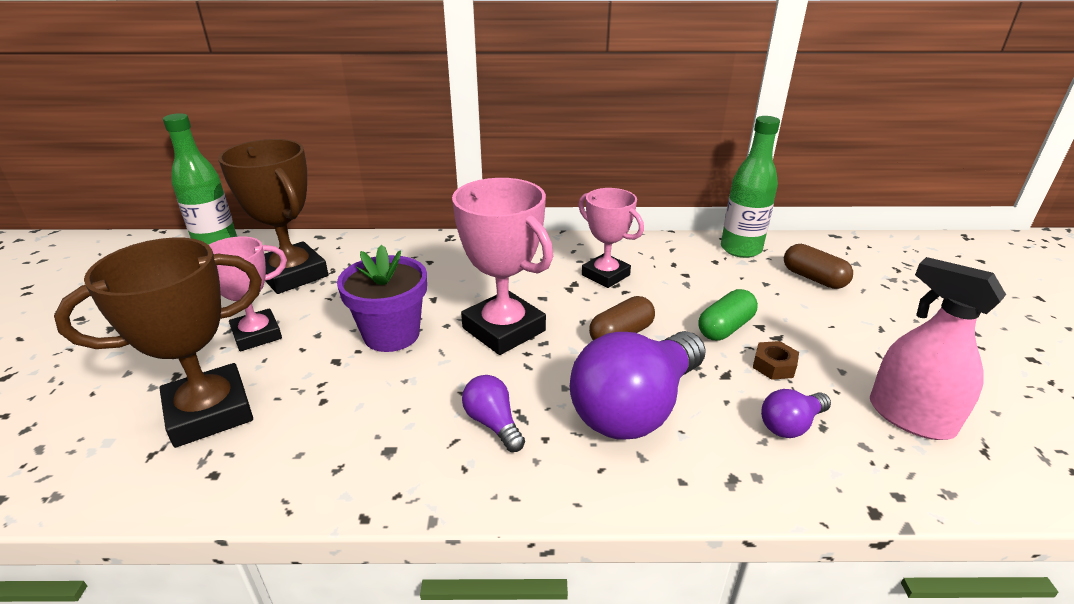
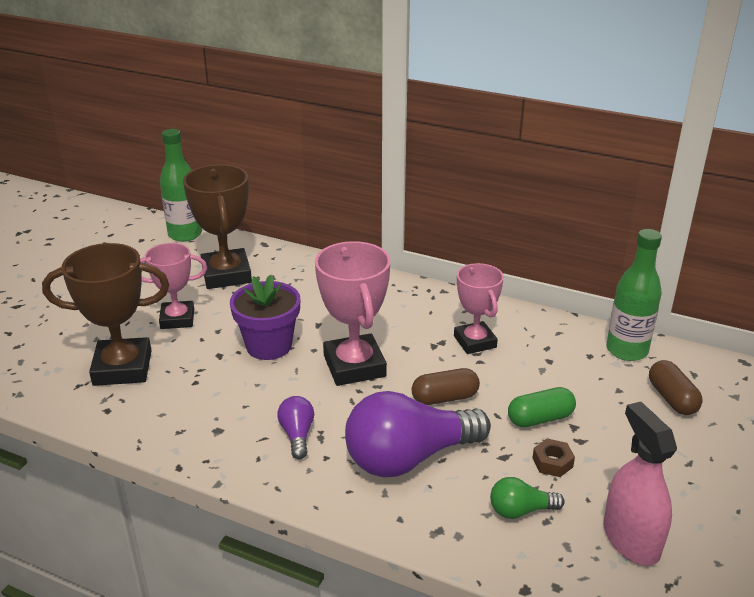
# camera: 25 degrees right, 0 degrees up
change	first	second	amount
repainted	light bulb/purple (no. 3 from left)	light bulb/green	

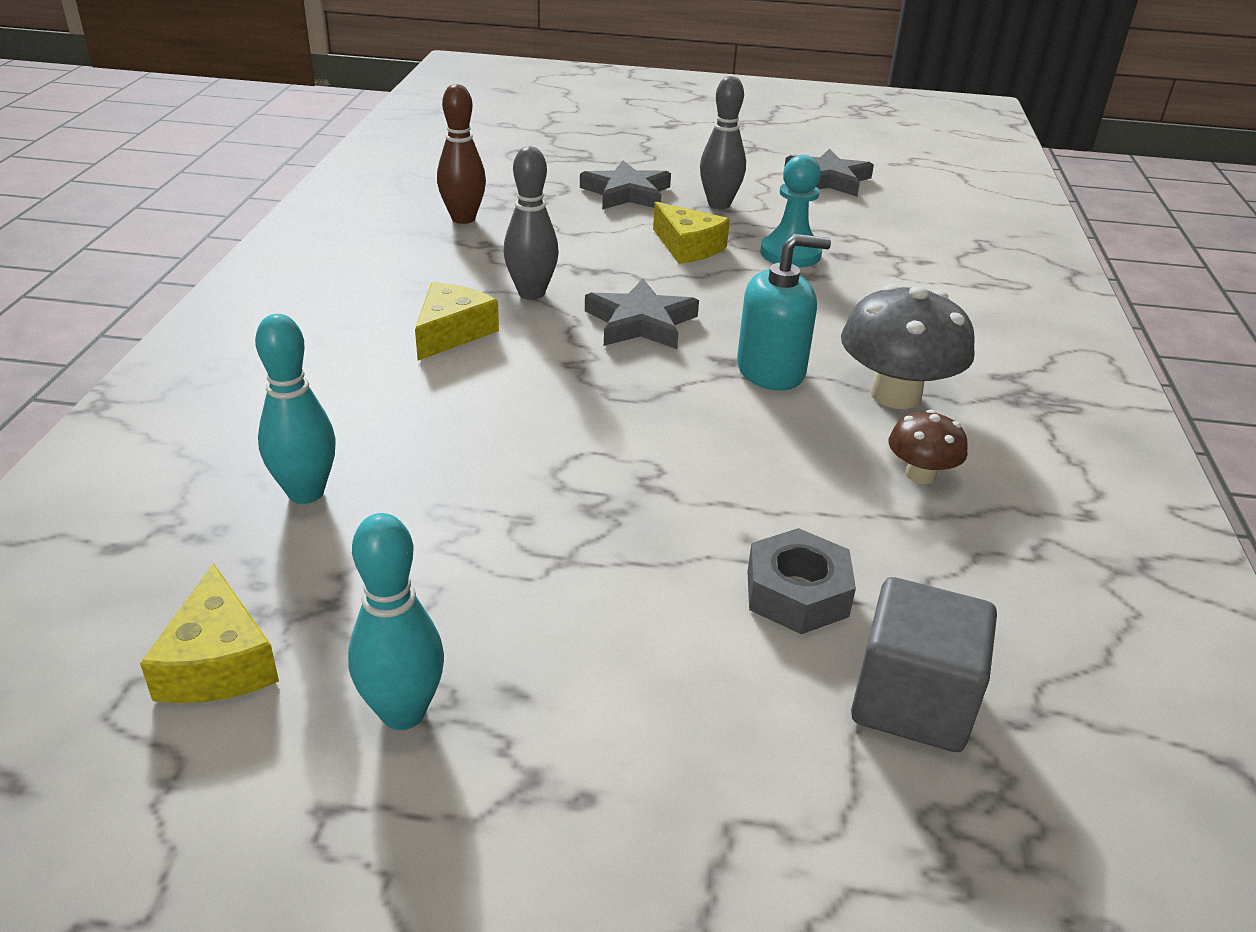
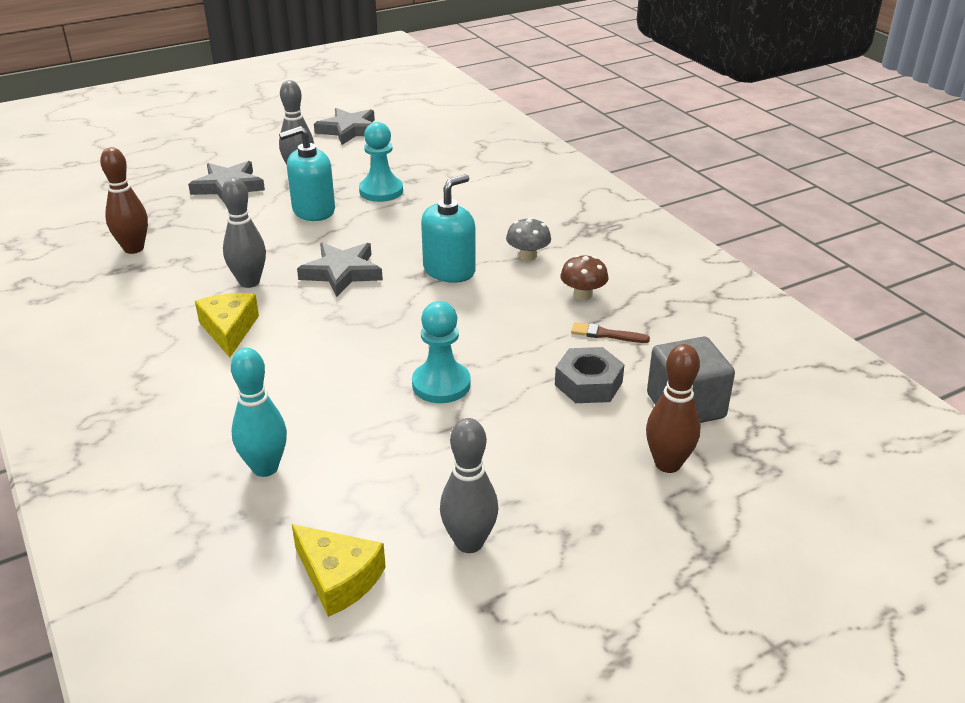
# camera: 35 degrees left, 0 degrees up
change	first	second	amount
new		pawn/turquoise (no. 2 from left)	
new		brush/brown	
new		bowling pin/brown (no. 2 from left)	
swapped	cheese/yellow (no. 3 from left)	soap dispenser/turquoise (no. 1 from left)	
repainted	bowling pin/turquoise (no. 2 from left)	bowling pin/grey (no. 3 from left)	
scaled	mushroom/grey		x0.54

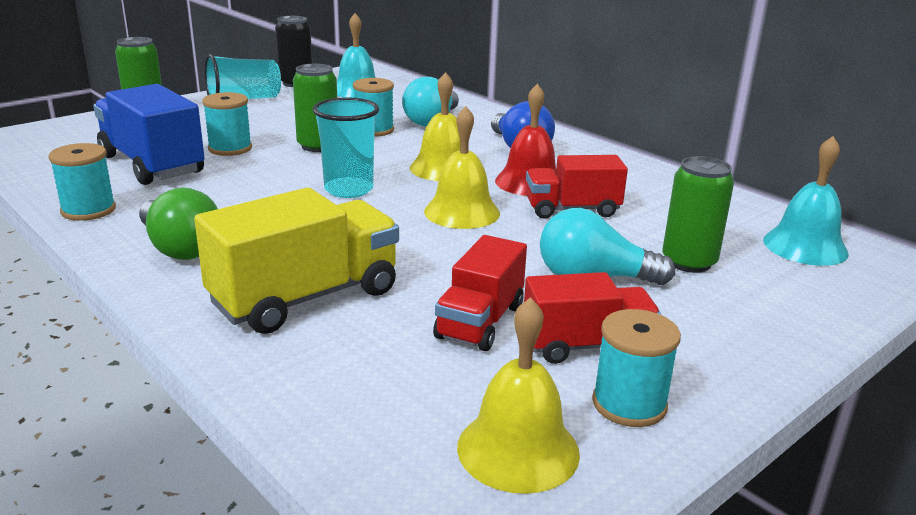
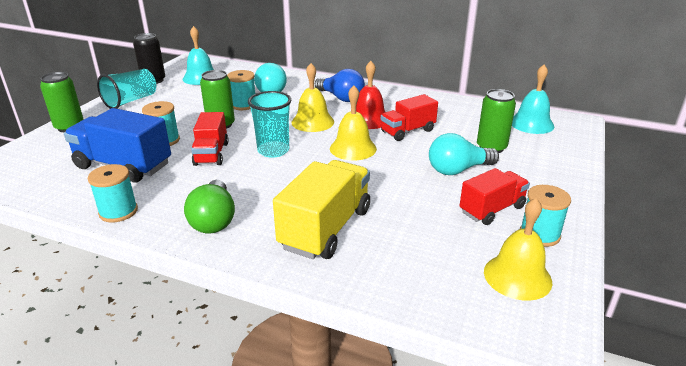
# camera: 25 degrees left, 5 degrees up
change	first	second	amount
shifted	truck/red (no. 1 from left)		
rotated	light bulb/green		60 degrees clockwise

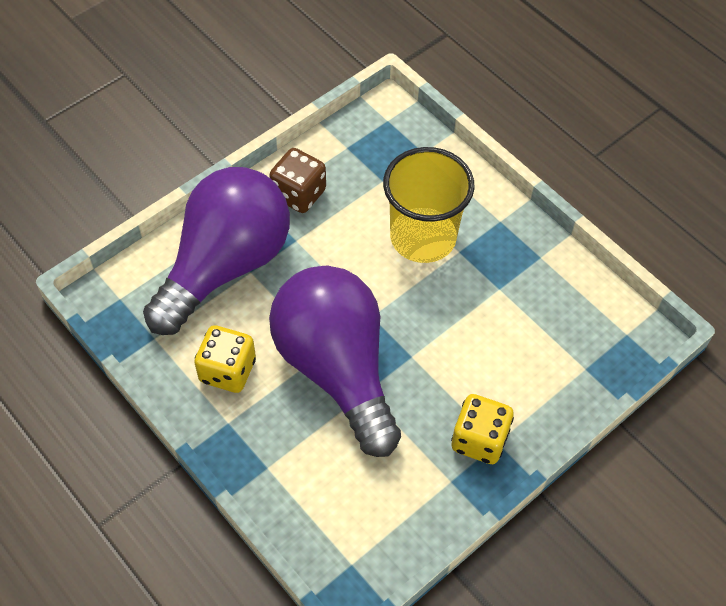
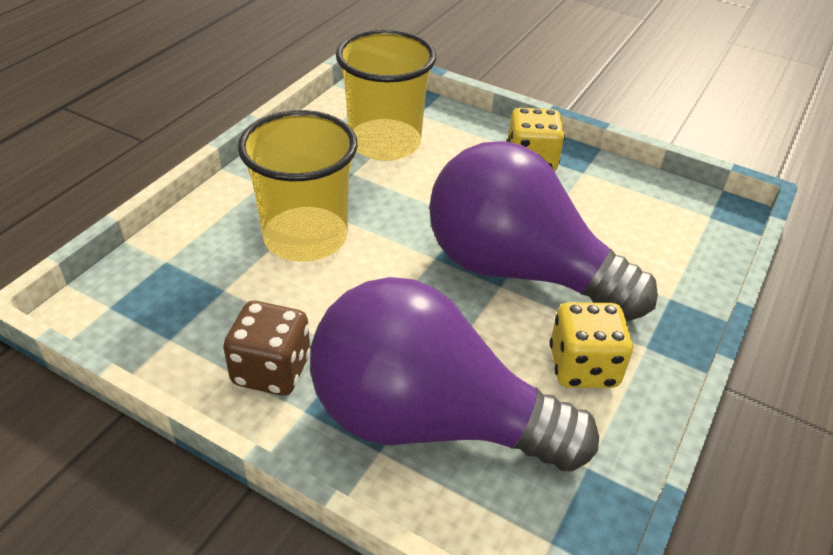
# camera: 110 degrees left, 15 degrees down
change	first	second	amount
new		cup/yellow (no. 2 from left)	
rotated	light bulb/purple (no. 2 from left)		75 degrees clockwise

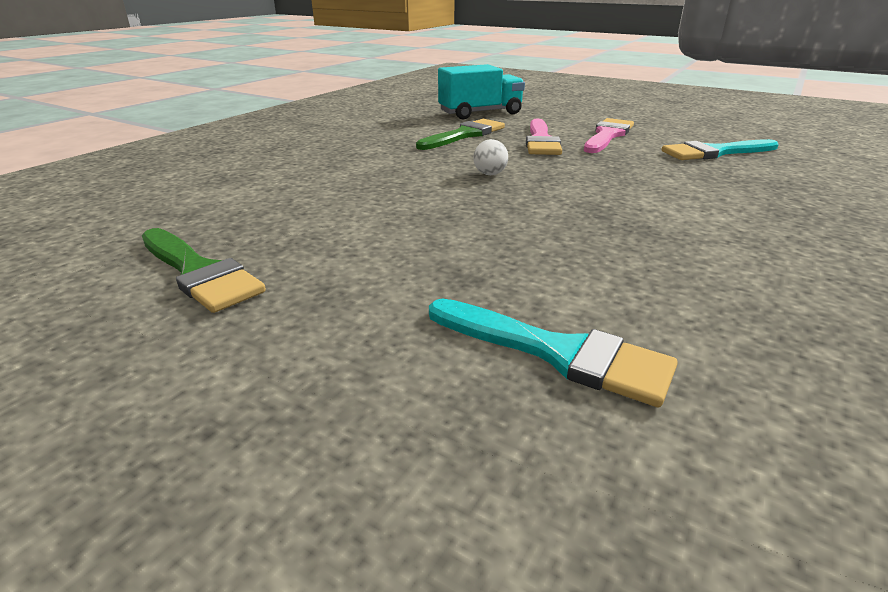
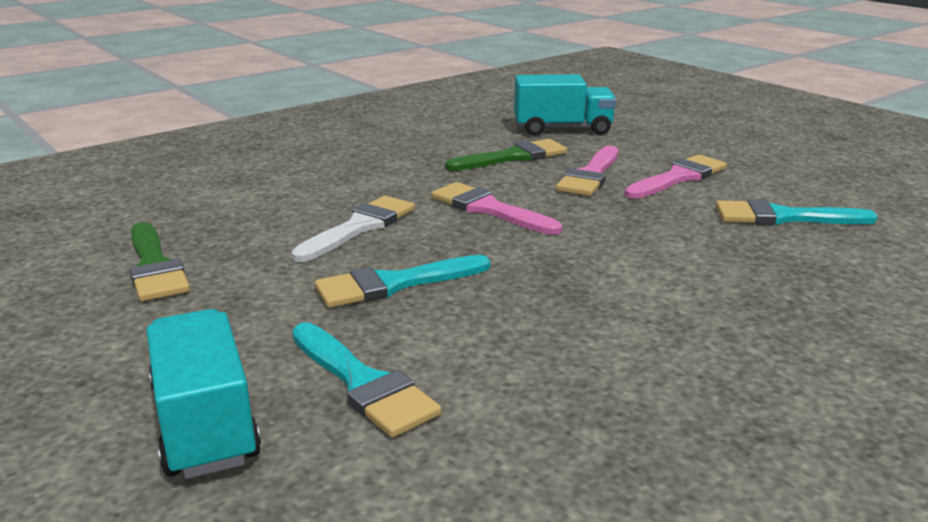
# camera: 20 degrees right, 5 degrees down
change	first	second	amount
new		truck/turquoise (no. 1 from left)	
new		brush/white	
new		brush/turquoise (no. 2 from left)	
swapped	ball/white	brush/pink (no. 1 from left)	

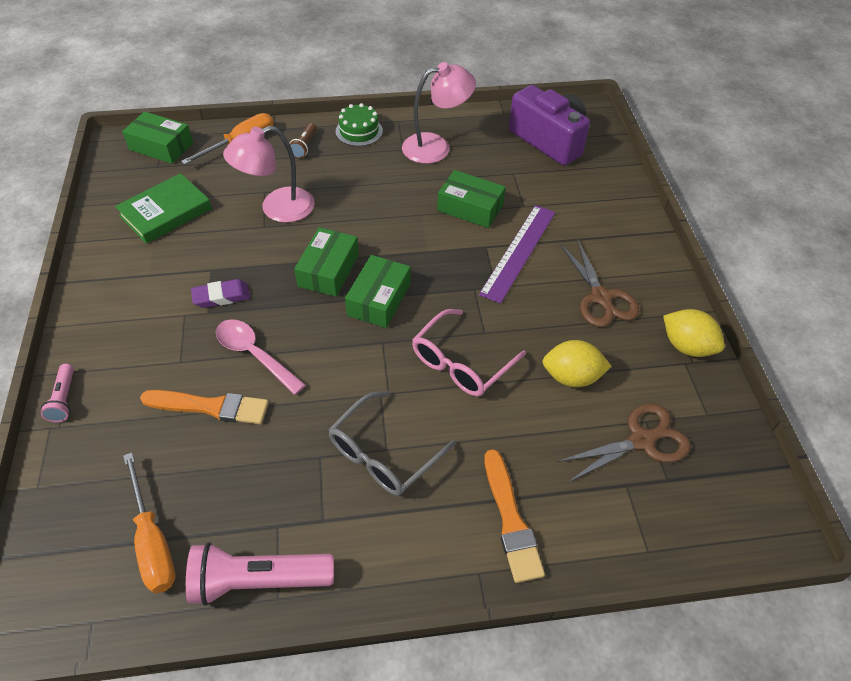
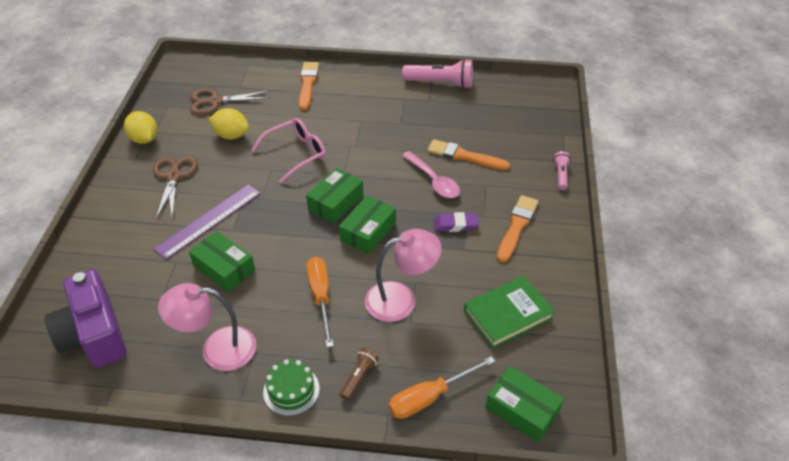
# camera: 165 degrees left, 5 degrees down
change	first	second	amount
gone	glasses/grey		
new		brush/orange (no. 3 from left)	
shifted	screwdriver/orange (no. 1 from left)		

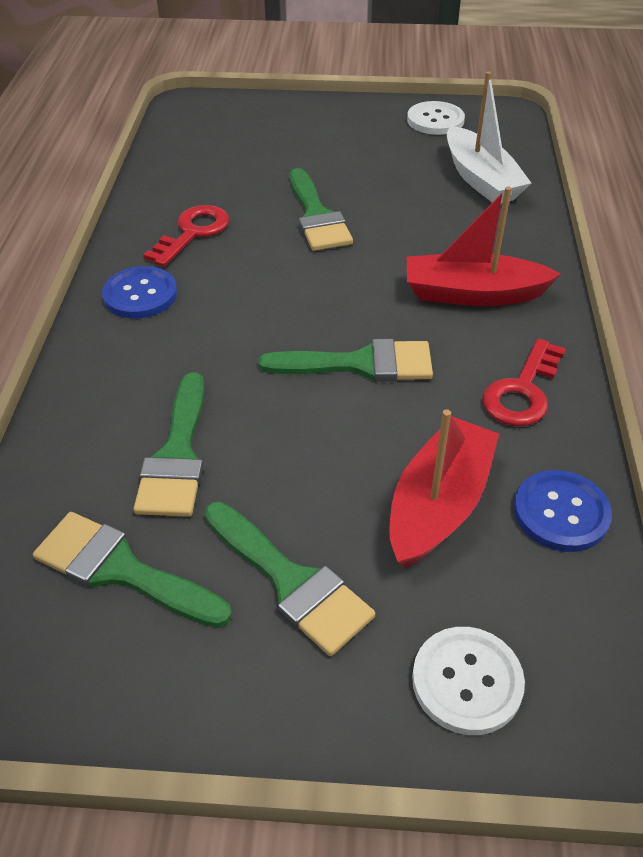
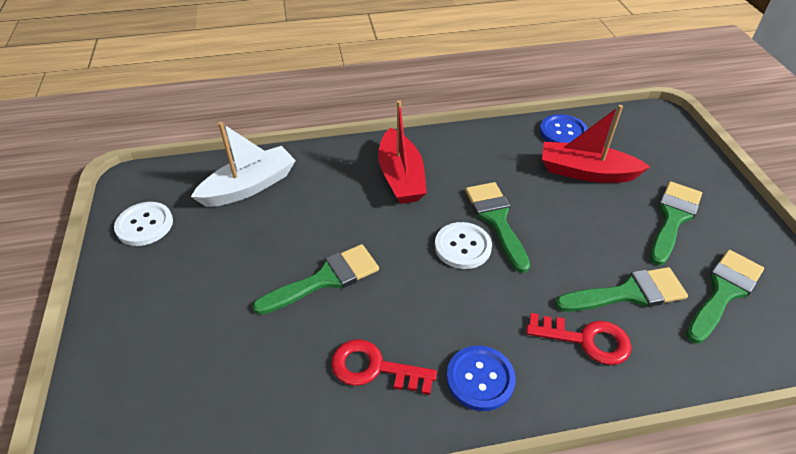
# camera: 105 degrees left, 0 degrees up
change	first	second	amount
shifted	button/white (no. 2 from left)		
shifted	key/red (no. 2 from left)		
rotated	brush/green (no. 1 from left in the first image)	brush/green (no. 5 from left)	150 degrees counterclockwise

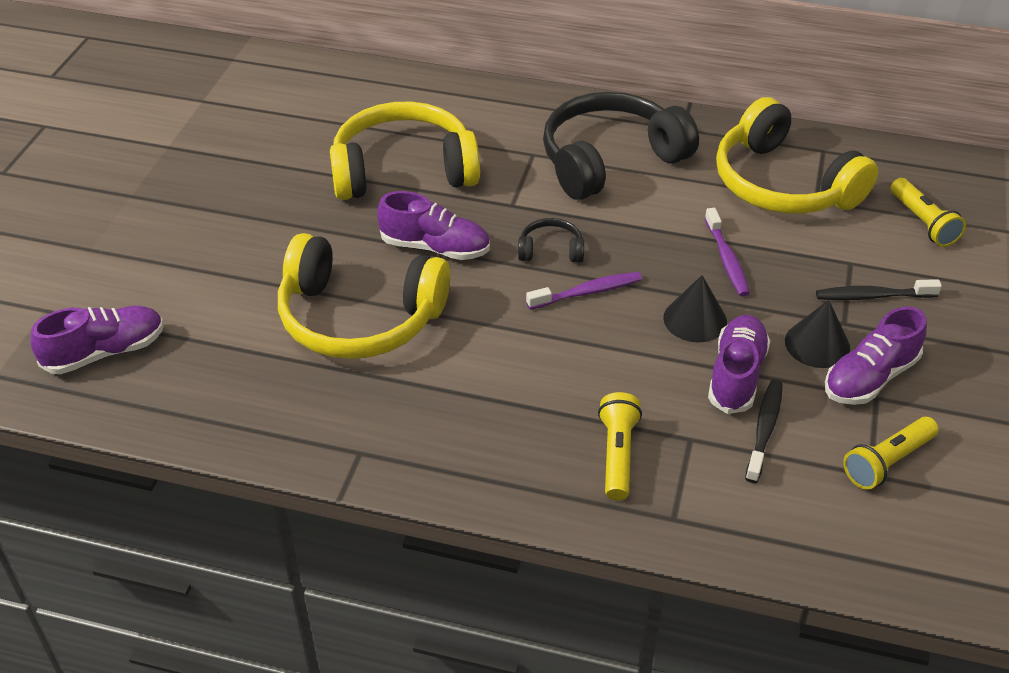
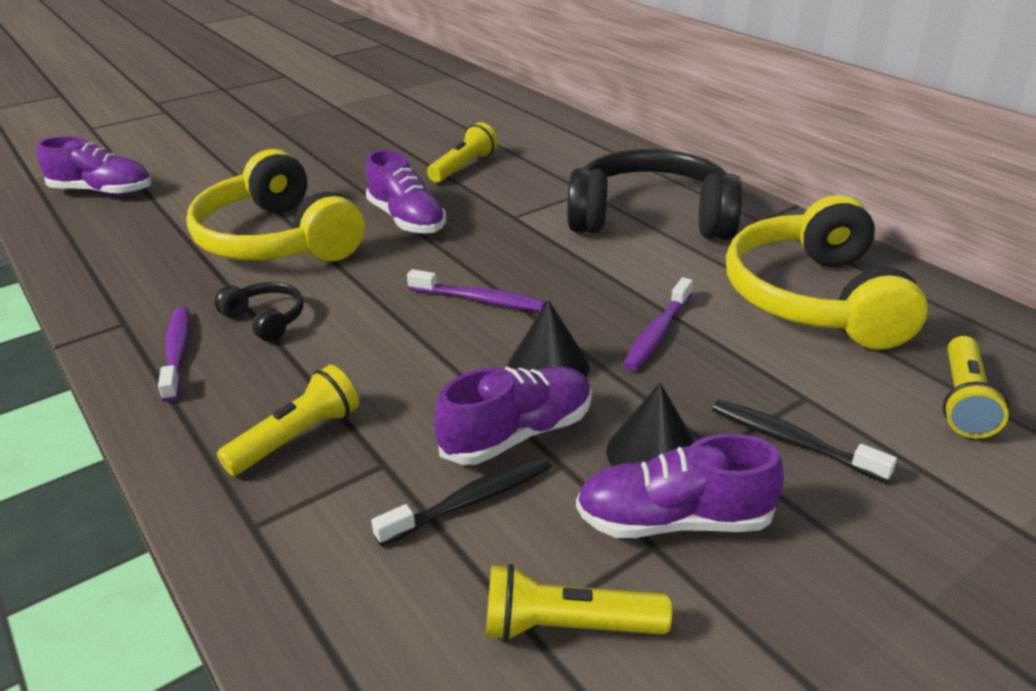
# camera: 40 degrees right, 10 degrees down
change	first	second	amount
new		toothbrush/purple (no. 1 from left)	
shifted	headphones/black (no. 1 from left)		
swapped	headphones/yellow (no. 2 from left)	flashlight/yellow (no. 2 from left)	

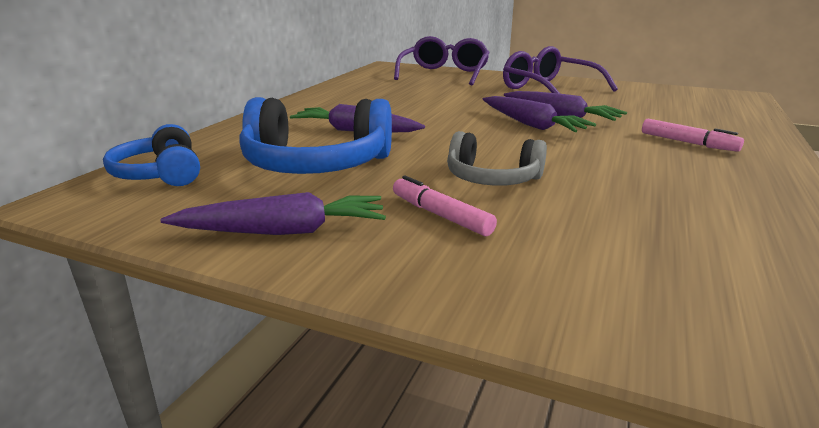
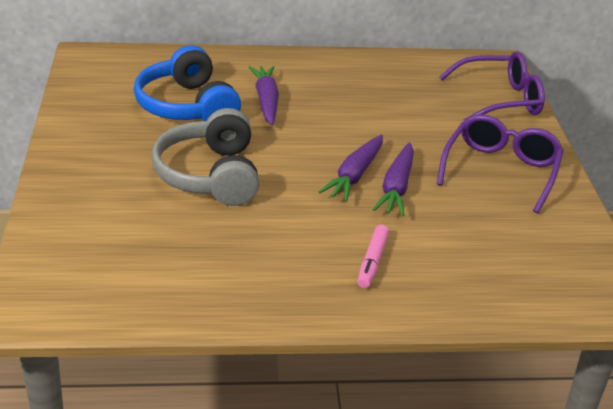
# camera: 60 degrees right, 10 degrees up
change	first	second	amount
gone	headphones/blue (no. 1 from left)		
gone	carrot/purple (no. 1 from left)		
gone	marker/pink (no. 1 from left)		
scaled	headphones/grey		x1.64

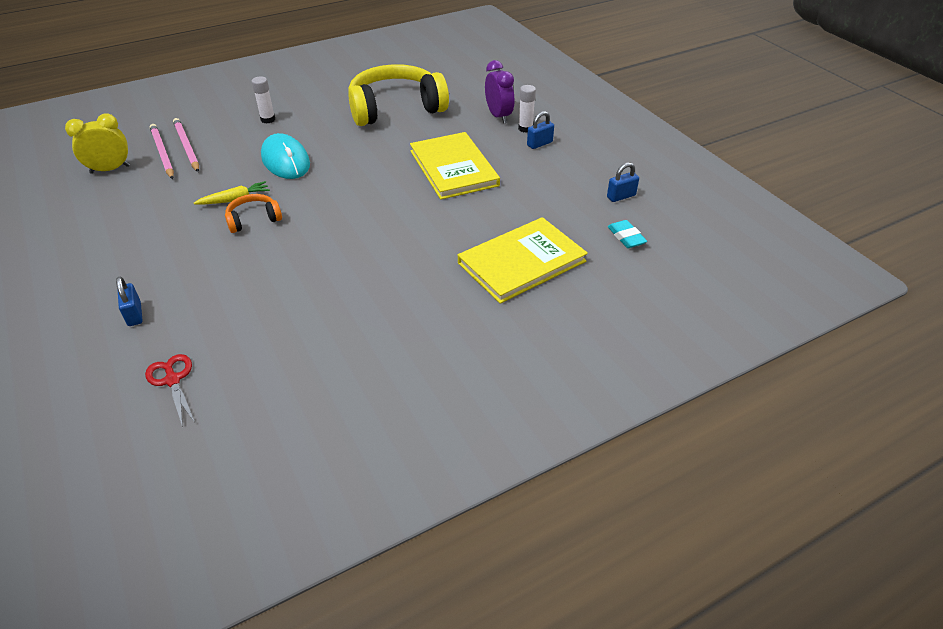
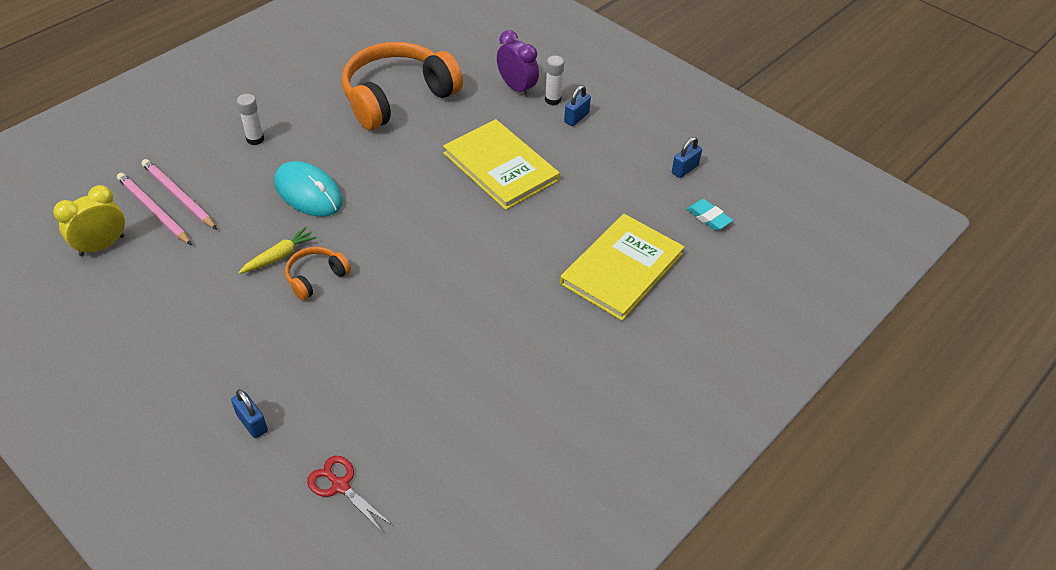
# camera: 20 degrees left, 5 degrees up
change	first	second	amount
repainted	headphones/yellow	headphones/orange (no. 2 from left)	

